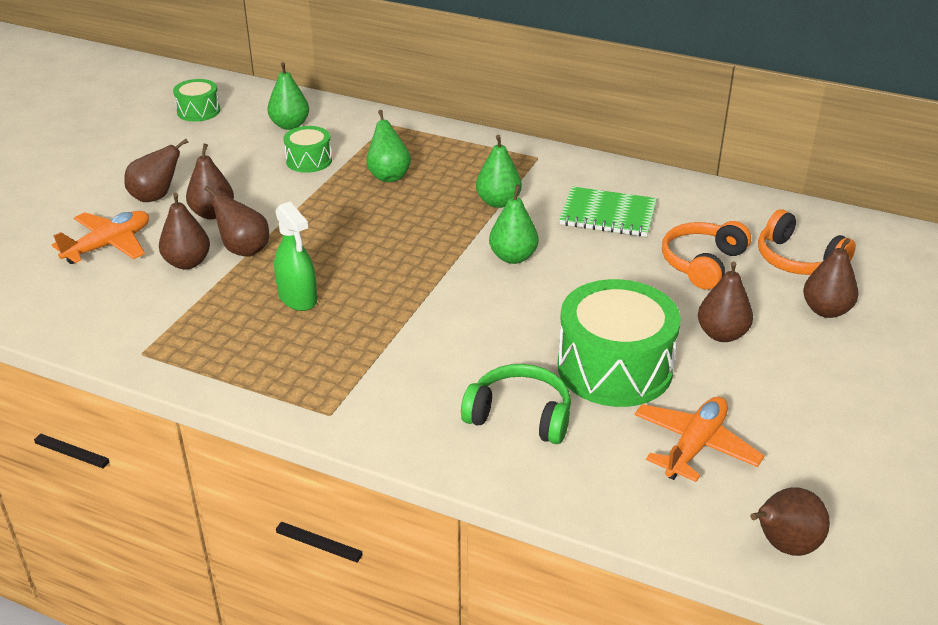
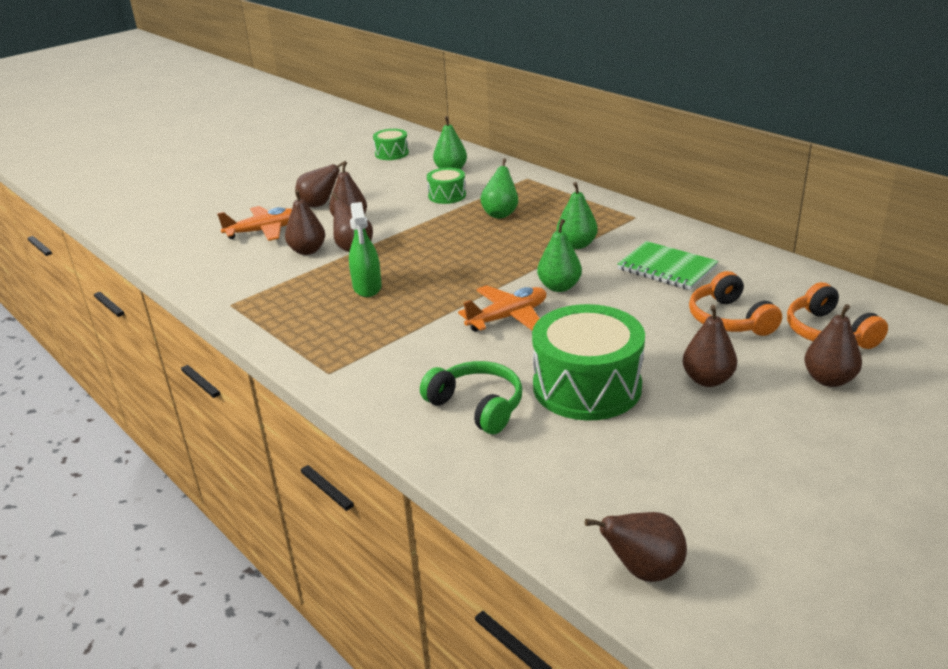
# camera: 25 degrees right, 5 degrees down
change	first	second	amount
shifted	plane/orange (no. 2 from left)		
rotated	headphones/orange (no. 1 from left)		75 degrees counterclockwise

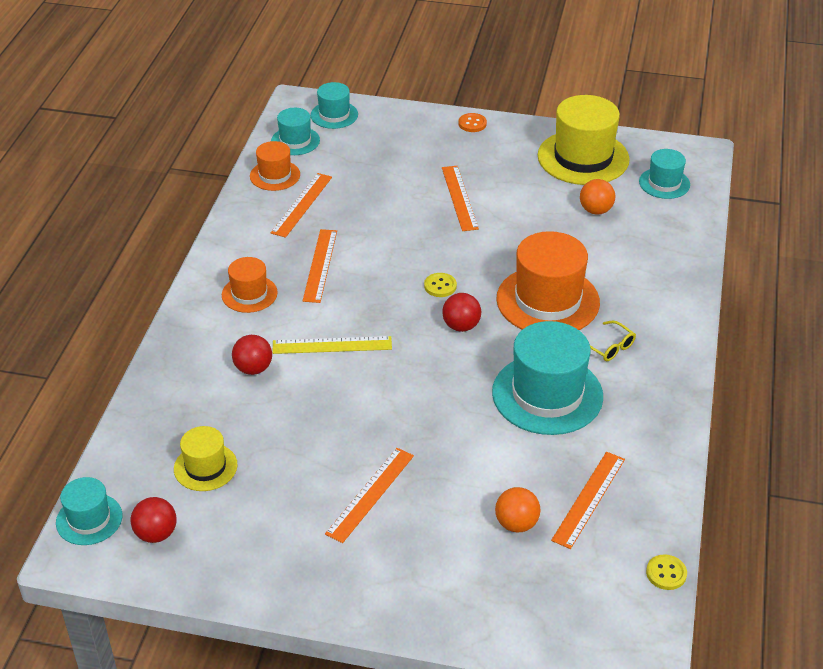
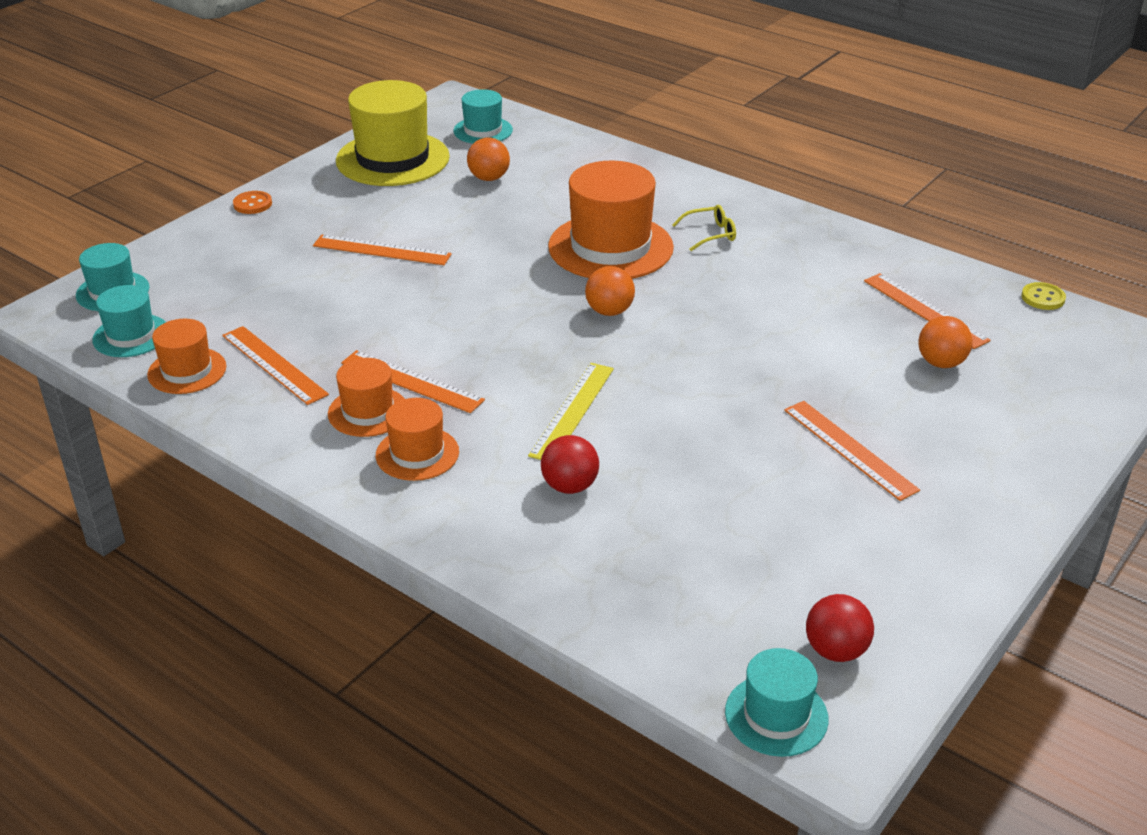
# camera: 65 degrees left, 5 degrees down
change	first	second	amount
gone	hat/yellow (no. 1 from left)		
gone	button/yellow (no. 1 from left)		
gone	hat/turquoise (no. 4 from left)		
new		hat/orange (no. 2 from left)	
repainted	ball/red (no. 3 from left)	ball/orange (no. 2 from left)	

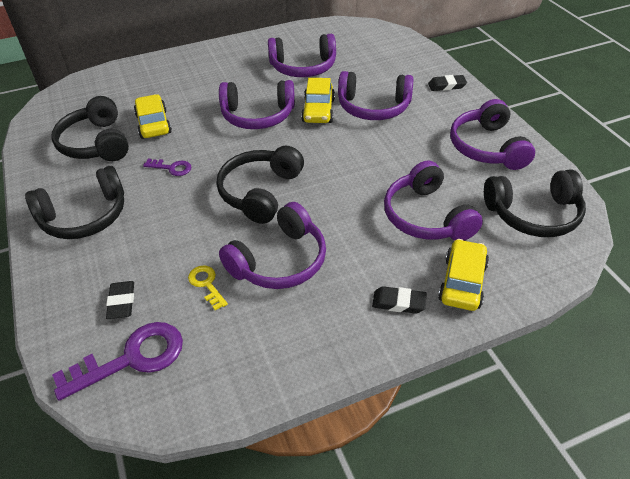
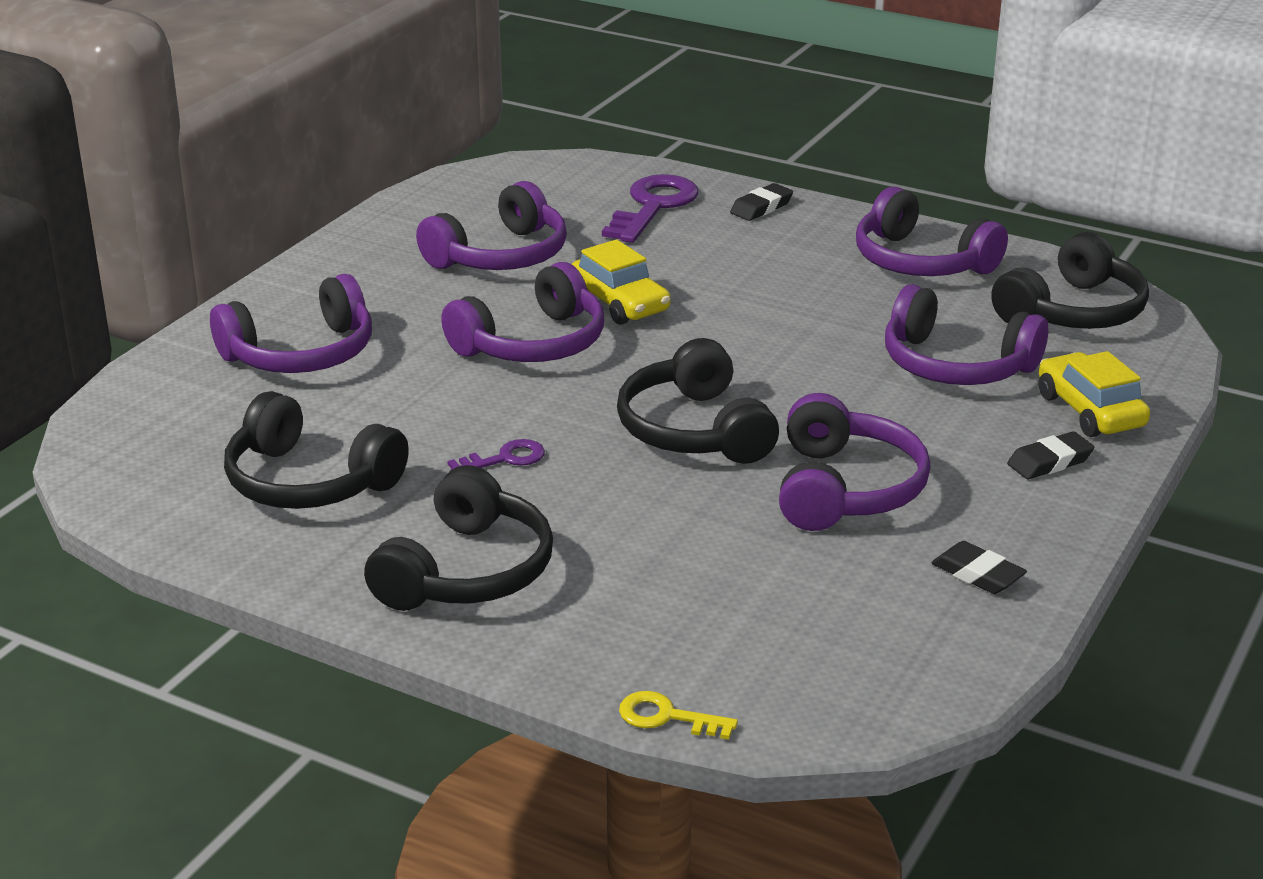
# camera: 40 degrees left, 15 degrees down
change	first	second	amount
gone	car/yellow (no. 1 from left)		
shifted	key/purple (no. 1 from left in the first image)	key/purple (no. 2 from left)	
shifted	eraser/black (no. 1 from left in the first image)	eraser/black (no. 2 from left)	
shifted	key/yellow		
shifted	headphones/purple (no. 4 from left in the first image)	headphones/purple (no. 1 from left)	

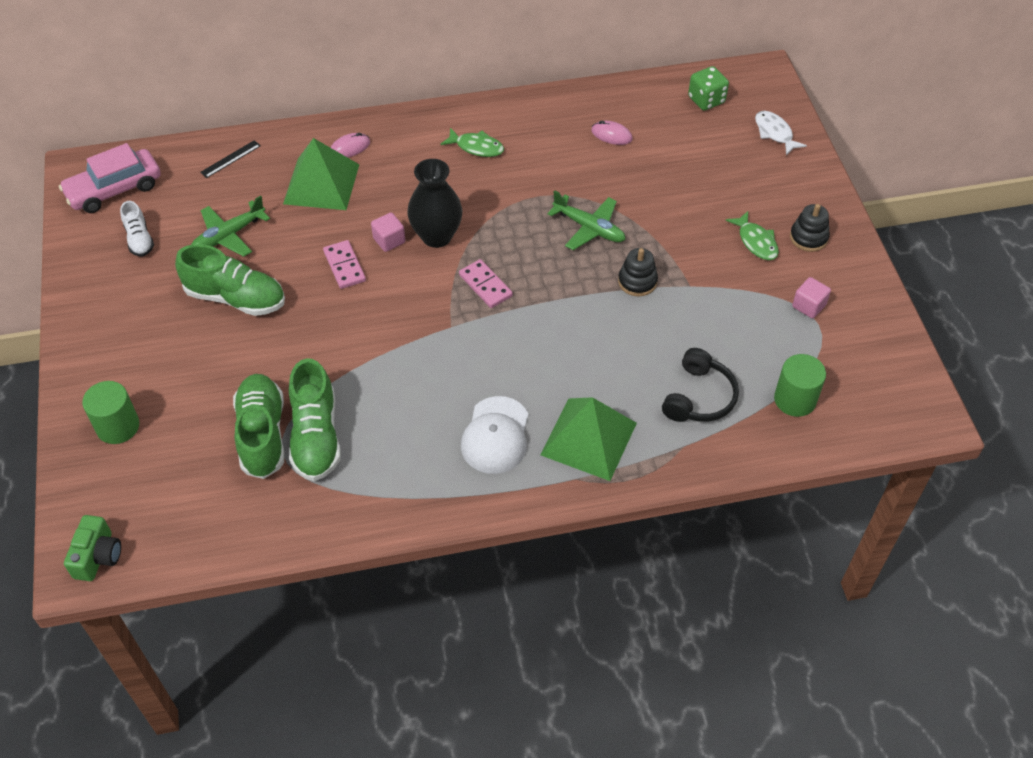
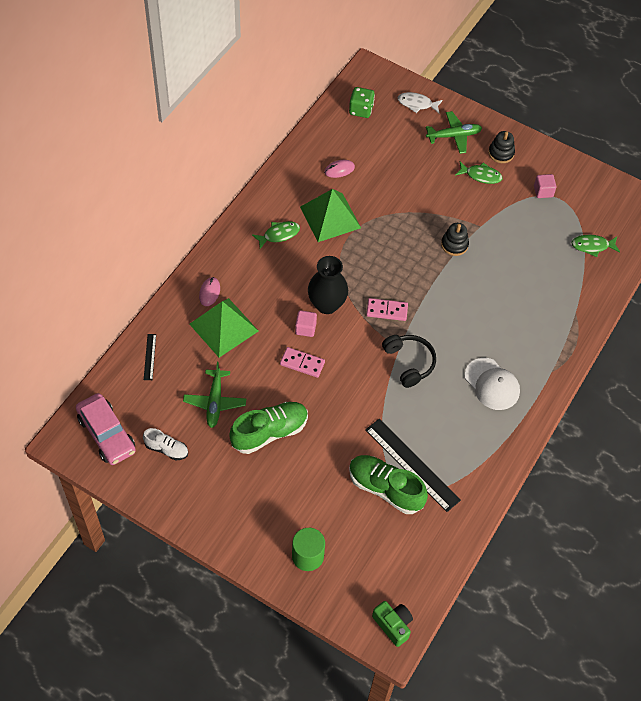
# camera: 50 degrees left, 5 degrees up
change	first	second	amount
shifted	pyramid/green (no. 2 from left)		
shifted	plane/green (no. 2 from left)		
shifted	headphones/black		
swapped	shoe/green (no. 3 from left)	ruler/black (no. 2 from left)	
swapped	cylinder/green (no. 2 from left)	fish/green (no. 3 from left)	
rotated	car/pink		45 degrees counterclockwise

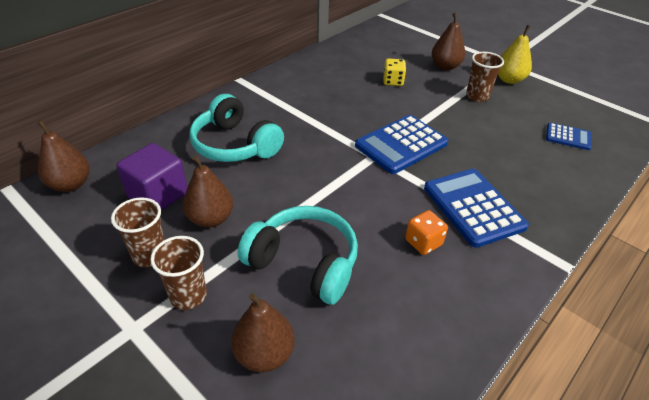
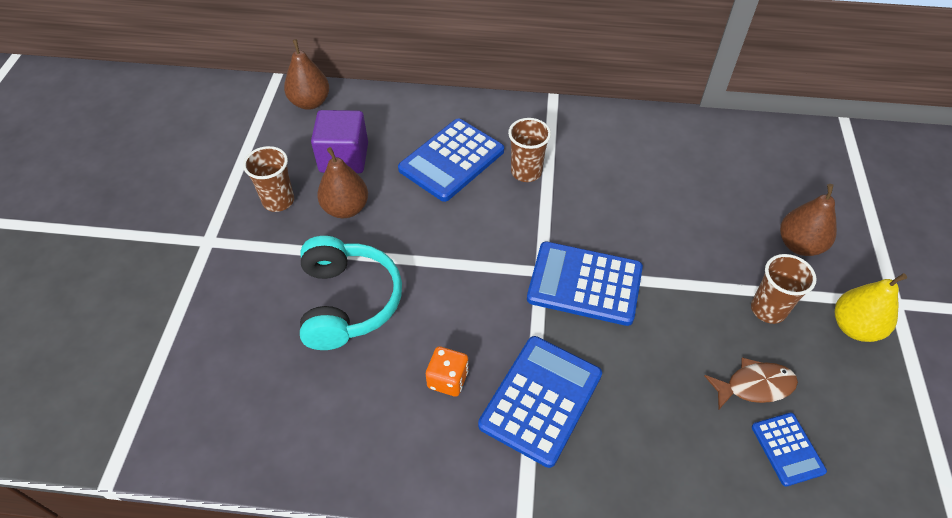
# camera: 55 degrees right, 10 degrees up
change	first	second	amount
gone	pear/brown (no. 3 from left)		
gone	dice/yellow		
new		fish/brown	
shifted	cup/brown (no. 2 from left)		
swapped	headphones/turquoise (no. 1 from left)	calculator/blue (no. 1 from left)	

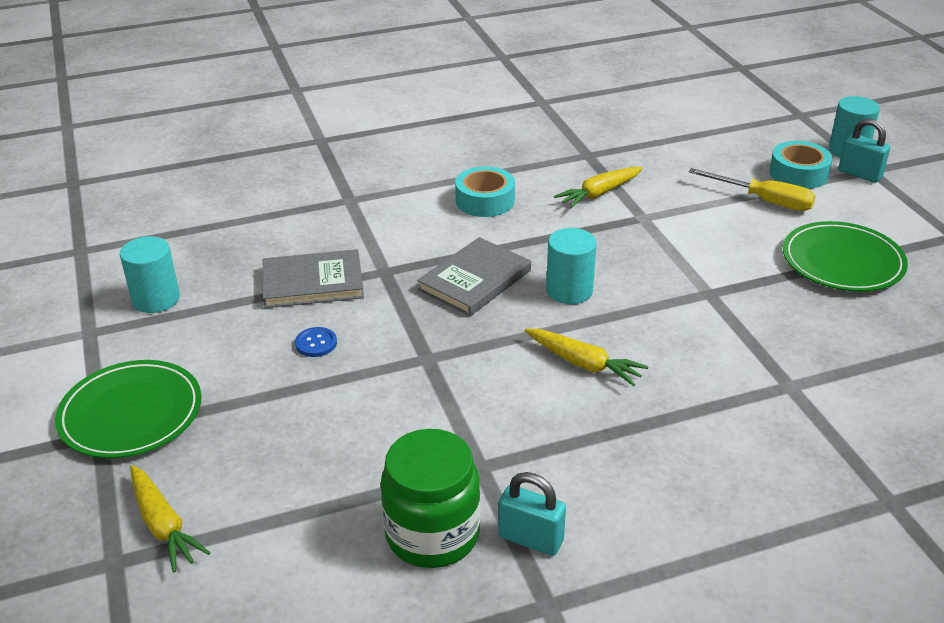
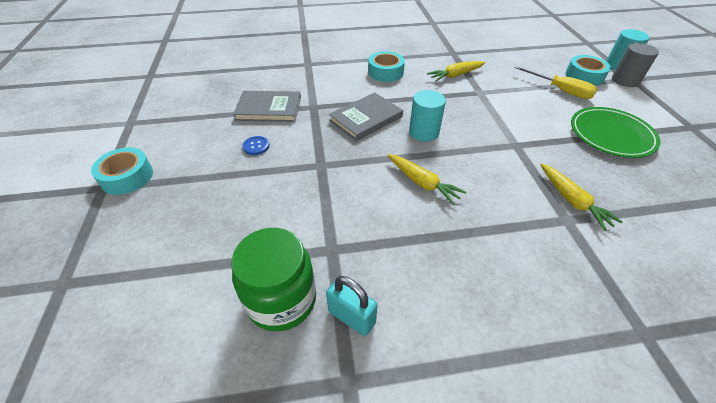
# camera: 10 degrees right, 10 degrees up
change	first	second	amount
gone	cylinder/turquoise (no. 1 from left)		
shifted	carrot/yellow (no. 1 from left in the first image)	carrot/yellow (no. 3 from left)	
swapped	plate/green (no. 1 from left)	tape/turquoise (no. 1 from left)	
swapped	padlock/turquoise (no. 2 from left)	cylinder/grey	

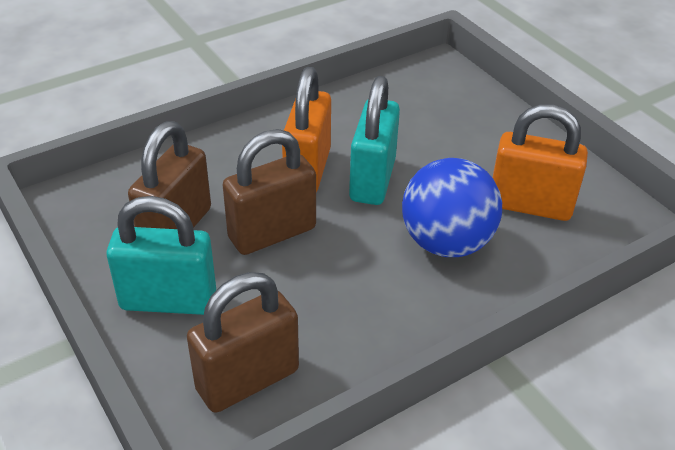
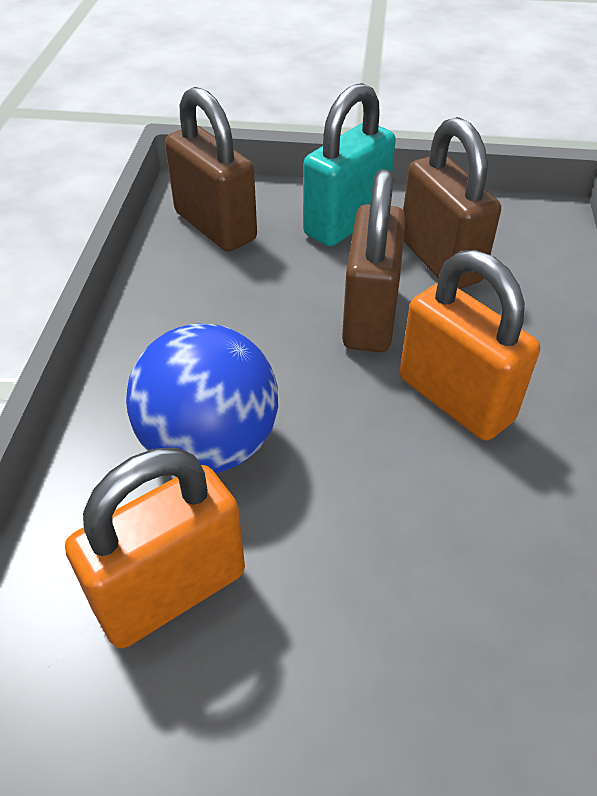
# camera: 130 degrees right, 5 degrees up
change	first	second	amount
gone	padlock/turquoise (no. 2 from left)		
rotated	padlock/brown (no. 2 from left in the first image)	padlock/brown (no. 1 from left)	45 degrees counterclockwise

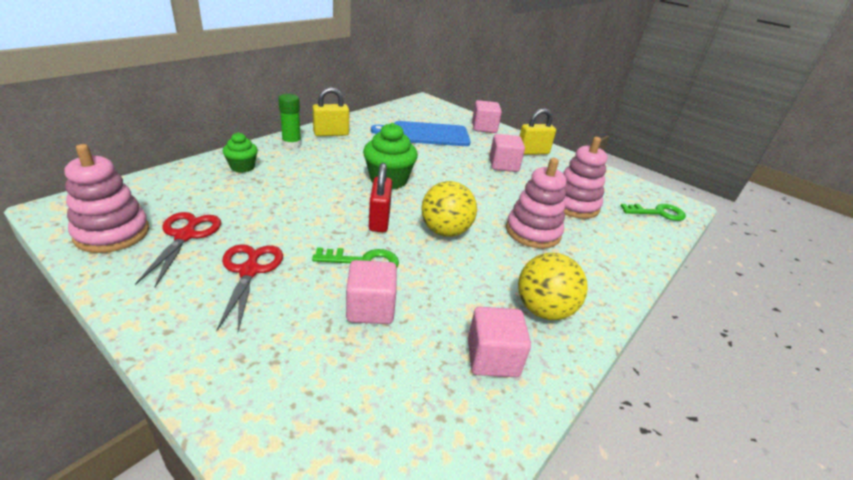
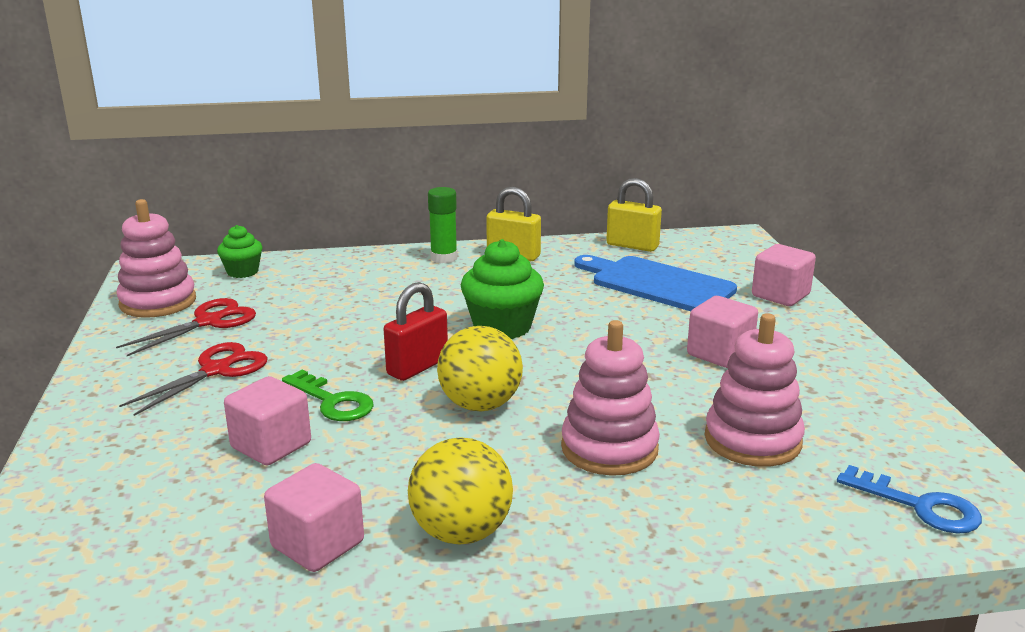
# camera: 45 degrees right, 10 degrees down
change	first	second	amount
shifted	cupcake/green (no. 1 from left)		
shifted	padlock/yellow (no. 2 from left)		
repainted	key/green (no. 2 from left)	key/blue	

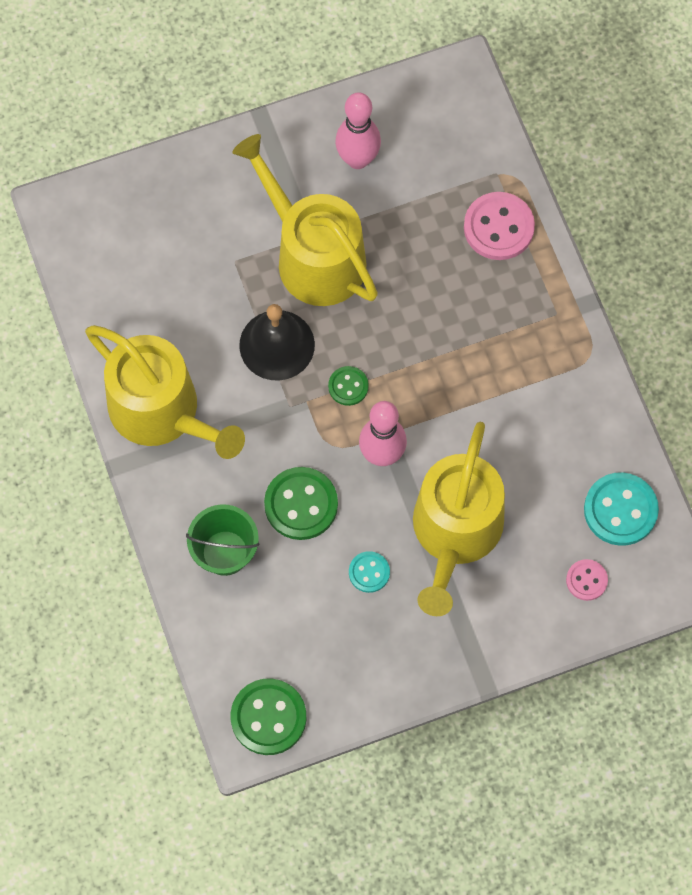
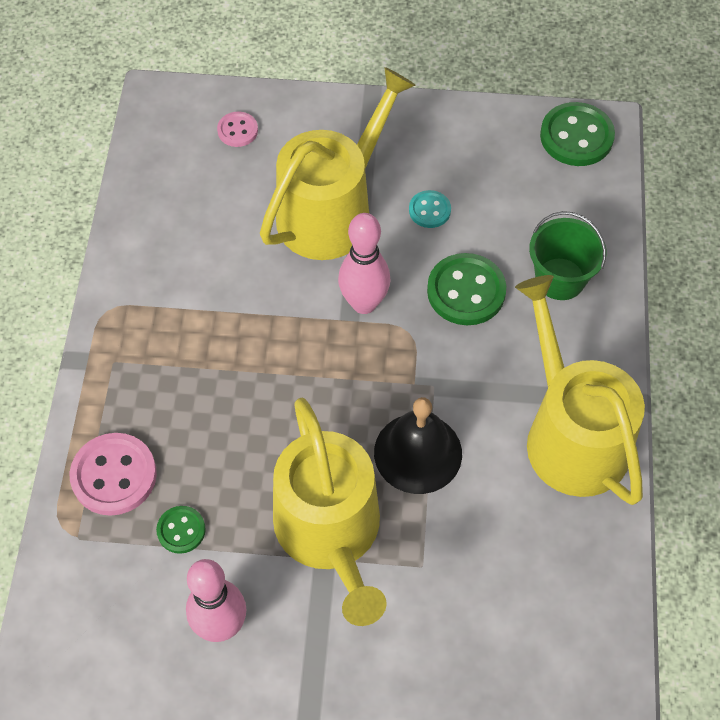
# camera: 155 degrees left, 10 degrees down
change	first	second	amount
gone	button/turquoise (no. 2 from left)		
shifted	button/green (no. 3 from left in the first image)	button/green (no. 1 from left)	

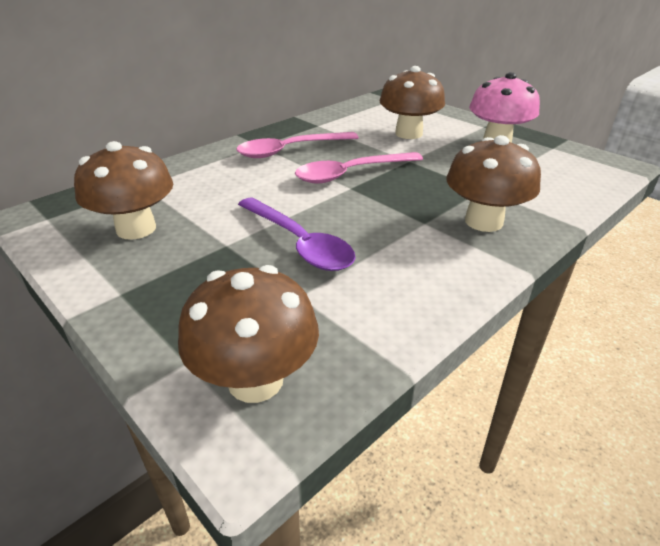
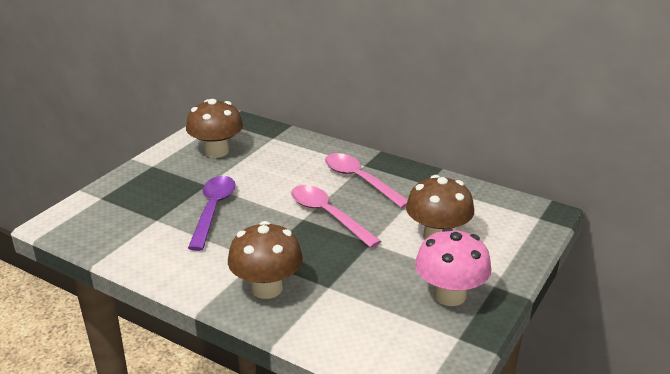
# camera: 75 degrees right, 5 degrees down
change	first	second	amount
gone	mushroom/brown (no. 2 from left)		
rotated	spoon/purple		150 degrees clockwise

